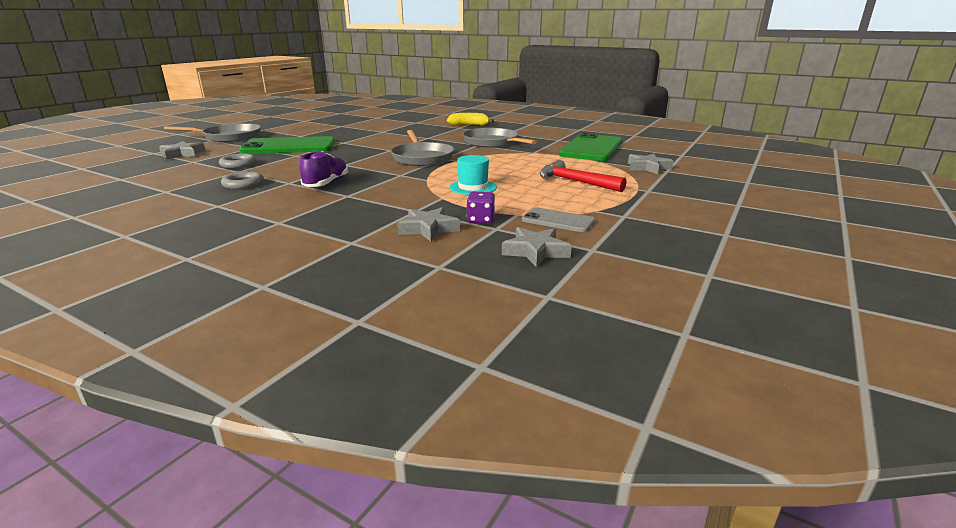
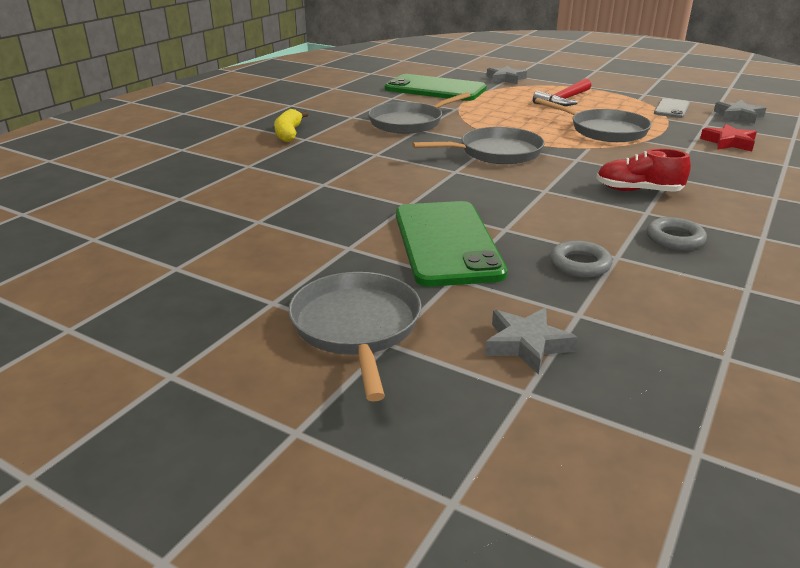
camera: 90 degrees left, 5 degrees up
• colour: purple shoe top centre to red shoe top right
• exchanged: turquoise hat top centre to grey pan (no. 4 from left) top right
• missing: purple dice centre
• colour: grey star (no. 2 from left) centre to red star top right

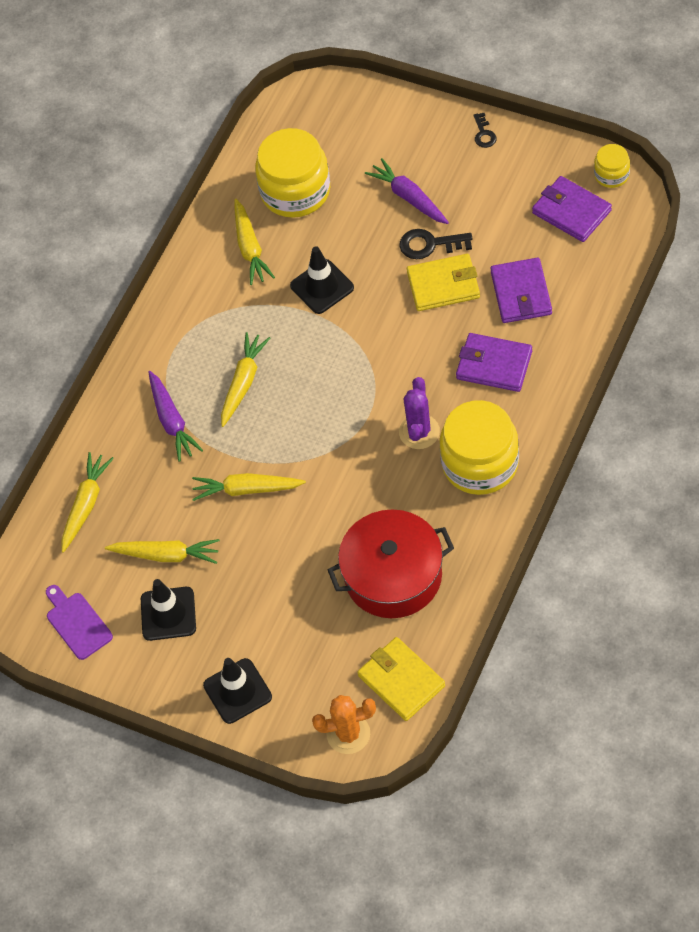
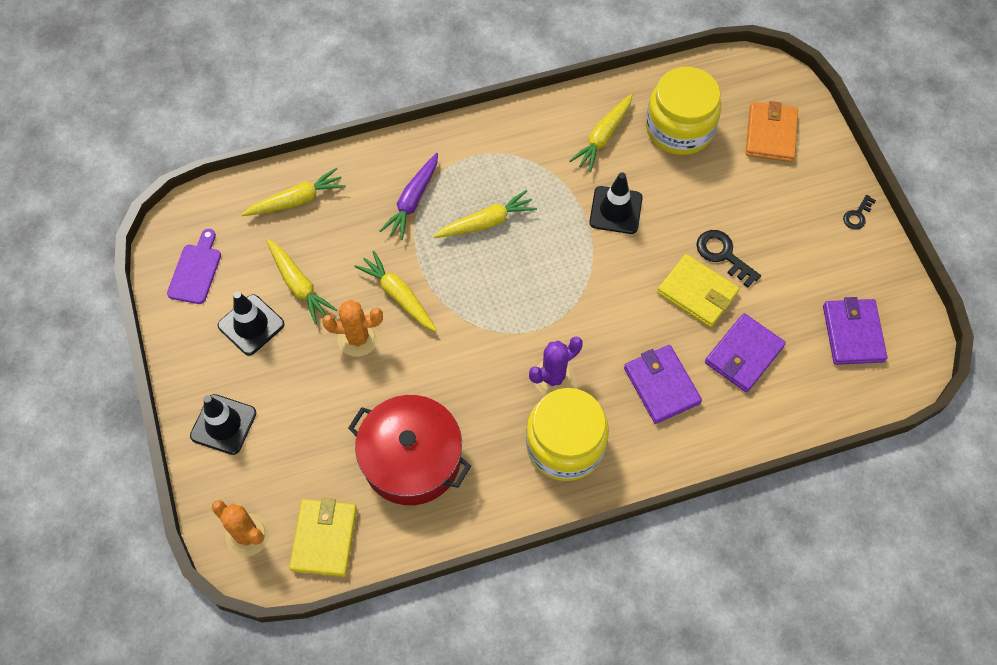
camera: 40 degrees right, 5 degrees up
• missing: yellow jar (no. 3 from left) top right
• missing: purple carrot (no. 2 from left) top centre
• appeared: orange wallet top right
• appeared: orange cactus (no. 2 from left) centre

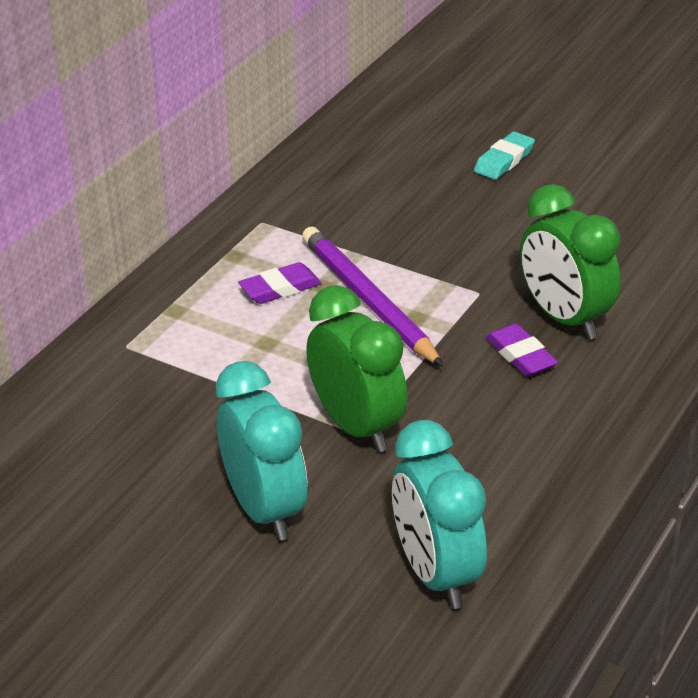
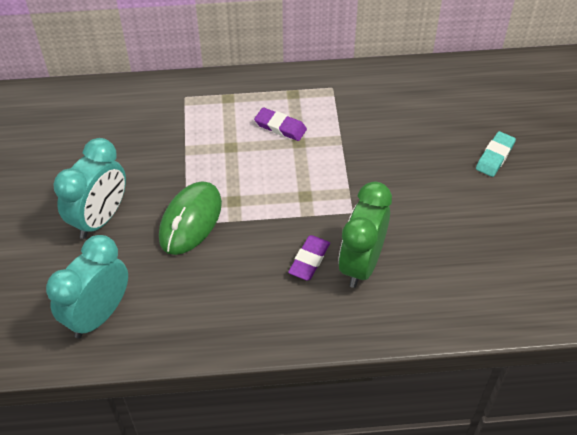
camera: 55 degrees right, 15 degrees up
• spun: turquoise eraser top right = middle right 60 degrees counterclockwise
• missing: purple pencil centre
• exchanged: green clock (no. 1 from left) centre to green mouse middle left

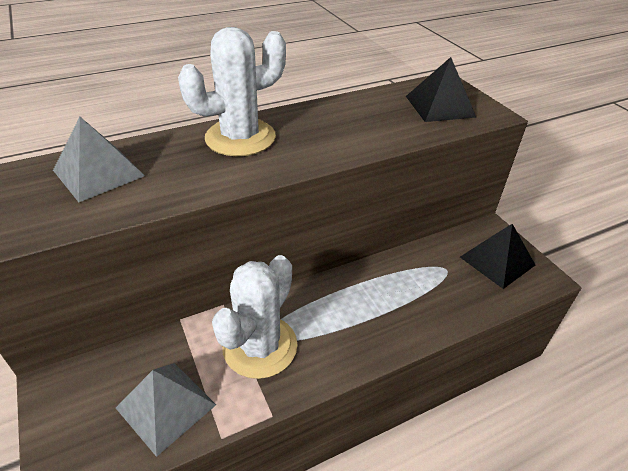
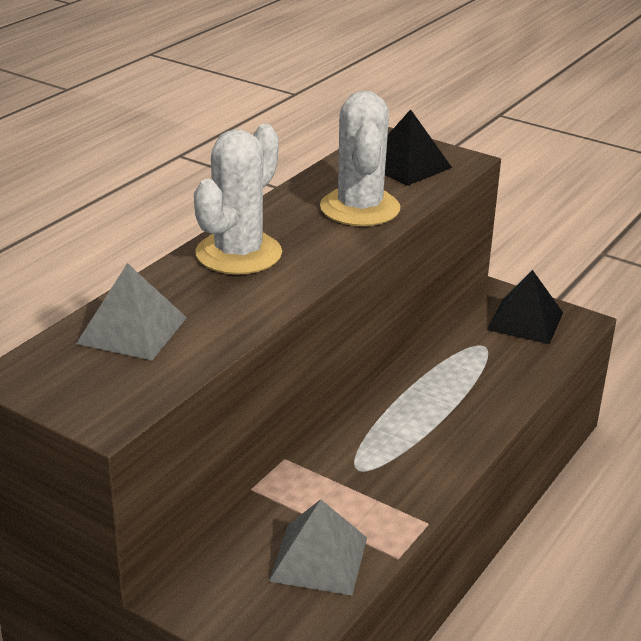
camera: 30 degrees left, 10 degrees down
• relocated: white cactus (no. 2 from left) bottom centre to top centre

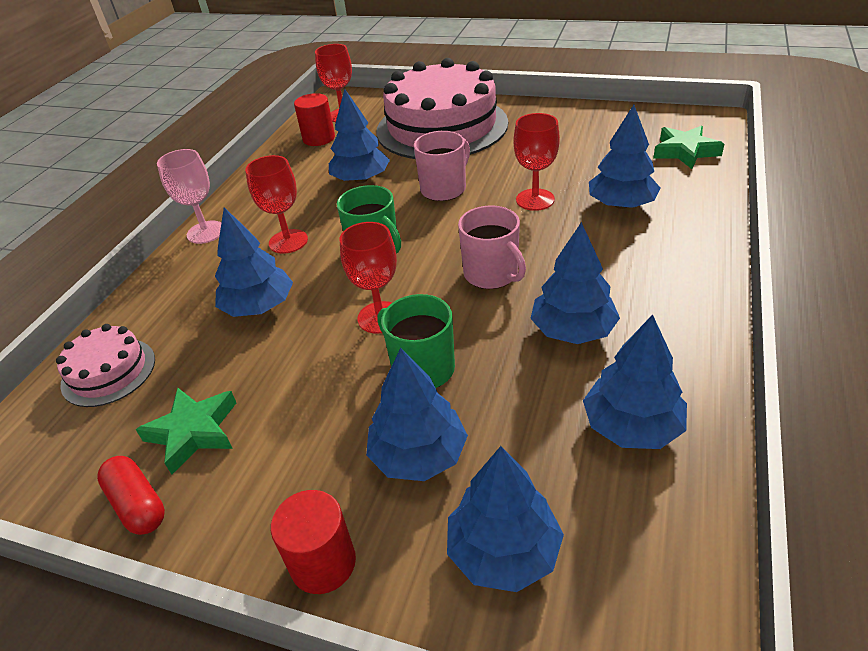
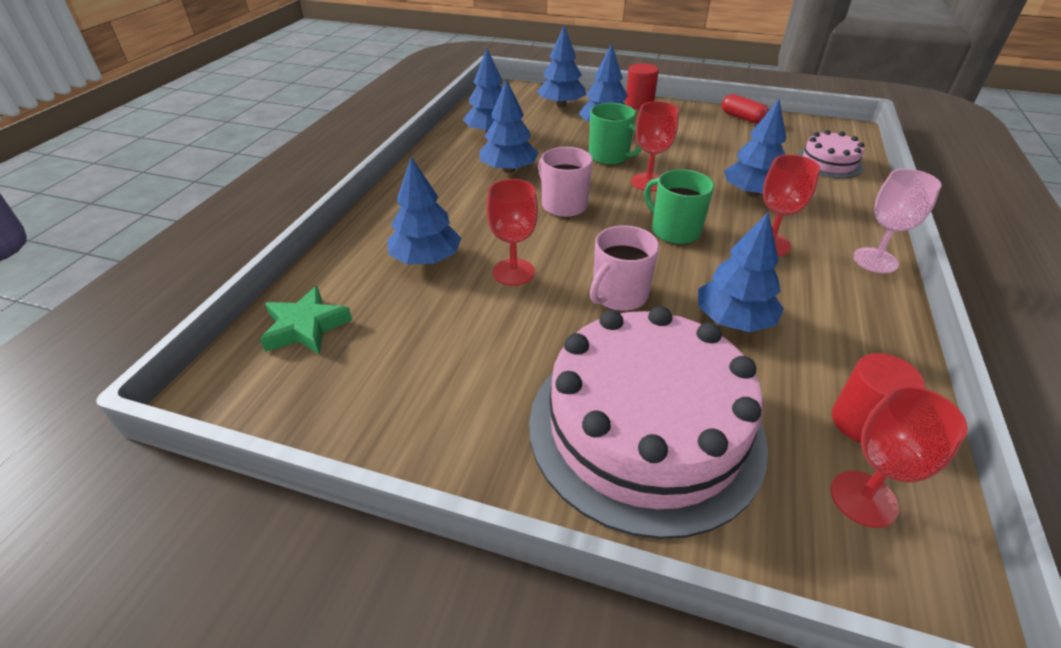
camera: 175 degrees right, 0 degrees up
• missing: green star (no. 1 from left) middle left

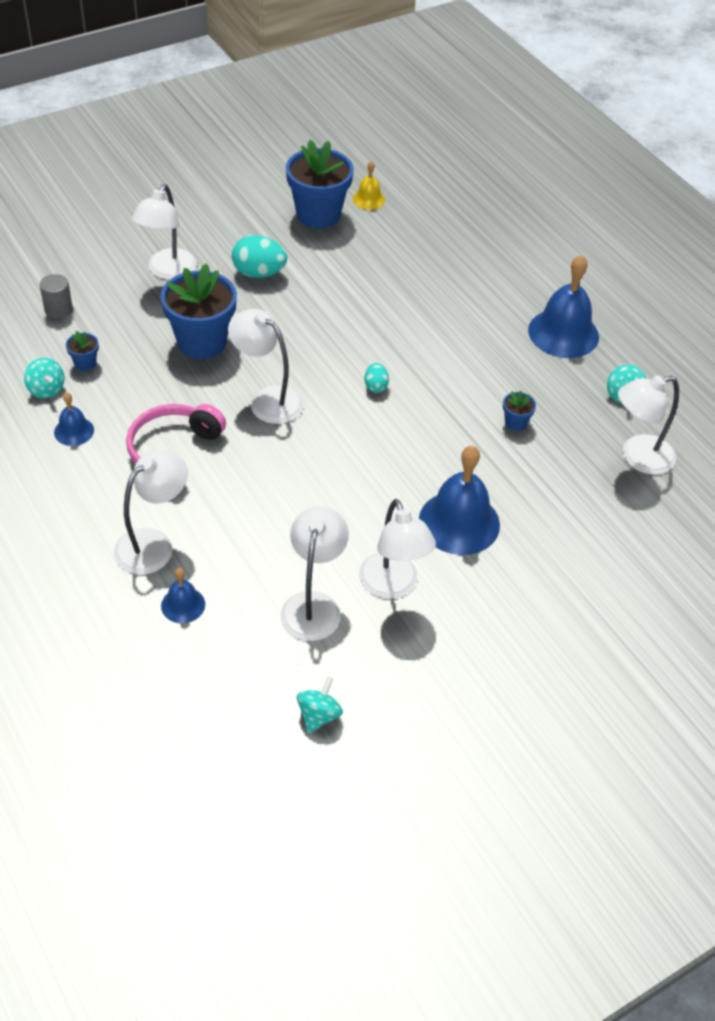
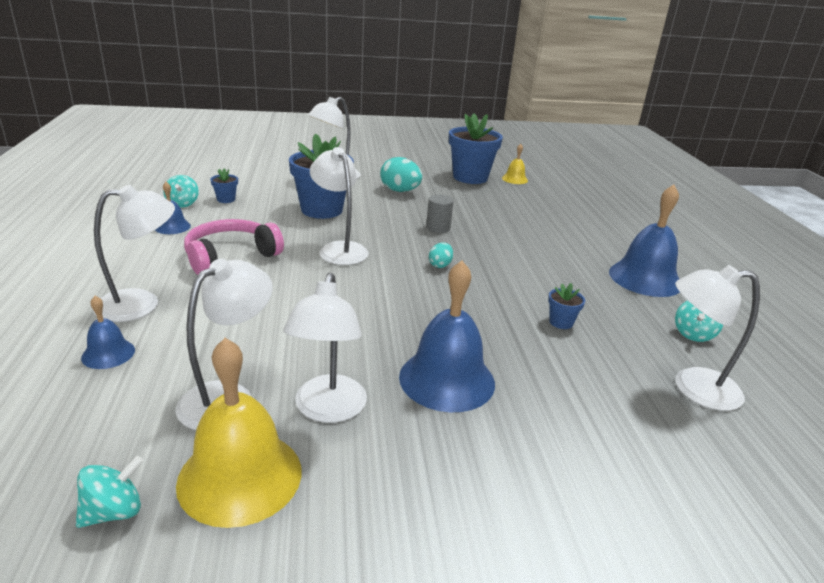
camera: 25 degrees right, 20 degrees down
• relocated: grey cylinder top left to centre
• appeared: yellow bell (no. 1 from left) bottom left

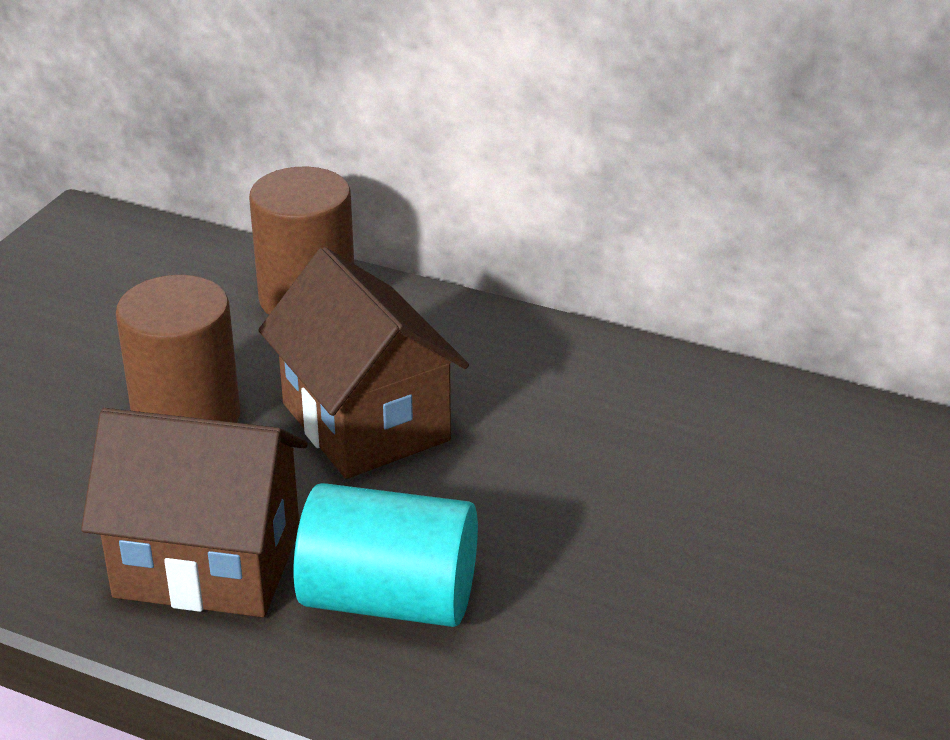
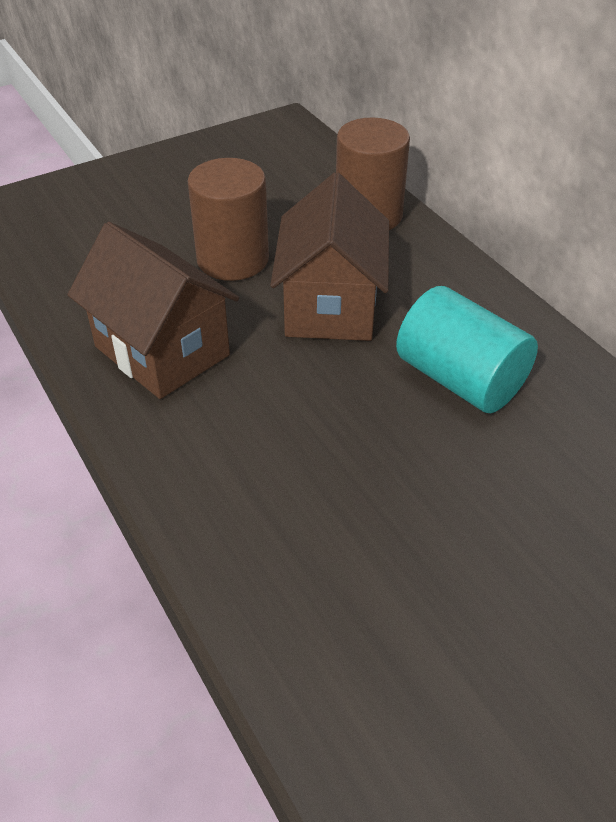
camera: 35 degrees right, 10 degrees up
• relocated: turquoise cylinder bottom centre to middle right

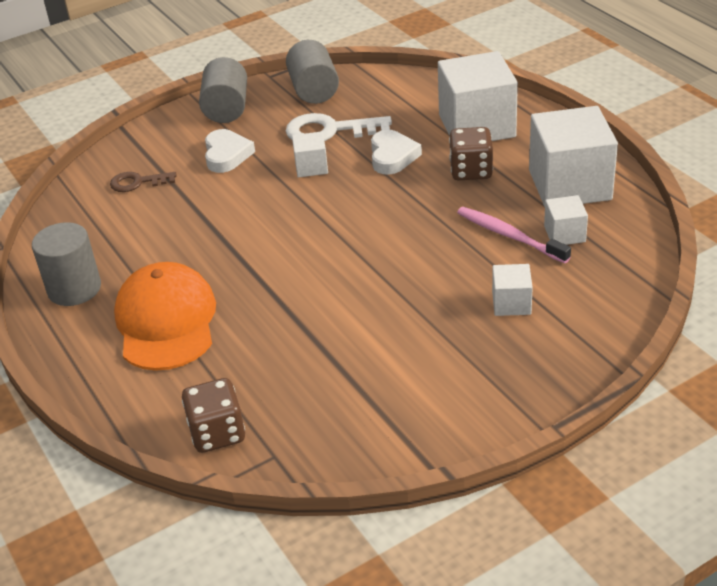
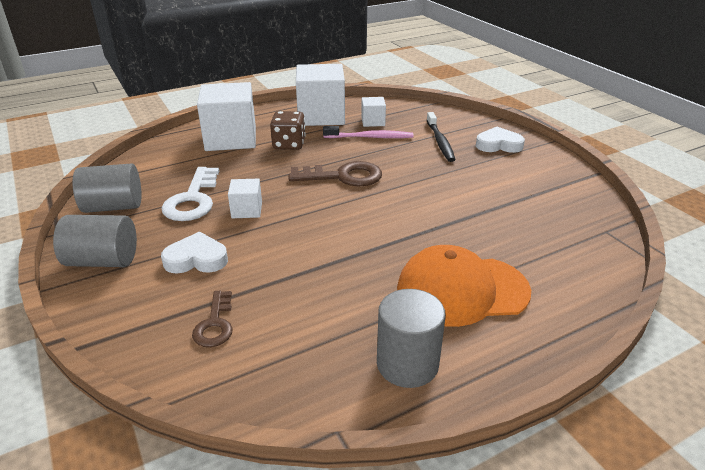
camera: 90 degrees left, 5 degrees down
• relocated: white heart (no. 2 from left) top centre to top right
• spun: pink toothbrush middle right = top centre 135 degrees counterclockwise
• exchanged: white cube (no. 3 from left) middle right to black toothbrush top centre
• missing: brown dice (no. 1 from left) bottom left
• appeared: brown key (no. 2 from left) centre

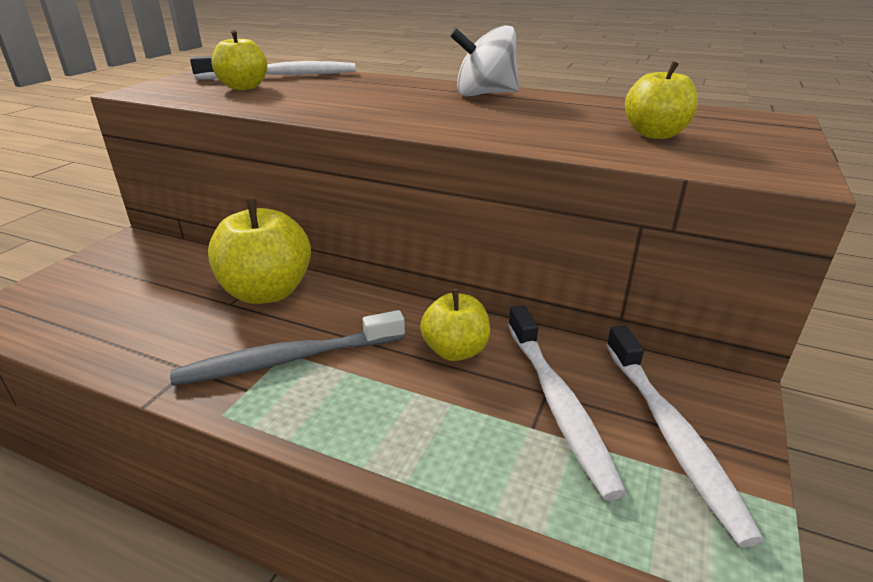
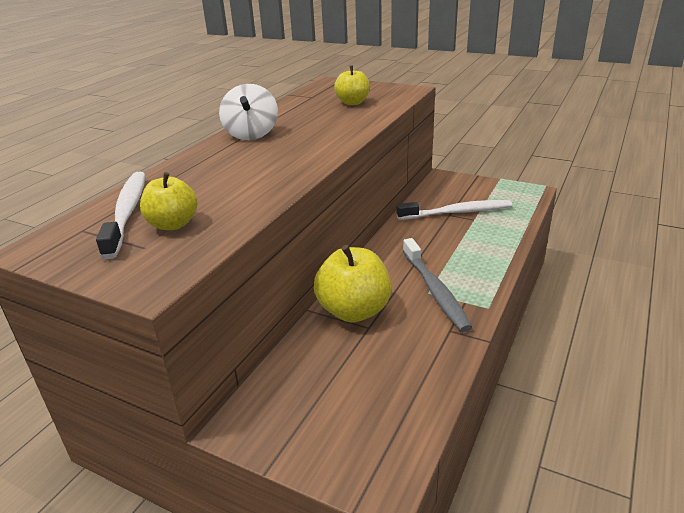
camera: 85 degrees left, 0 degrees up
• missing: yellow apple (no. 3 from left) centre
• missing: white toothbrush (no. 3 from left) bottom right

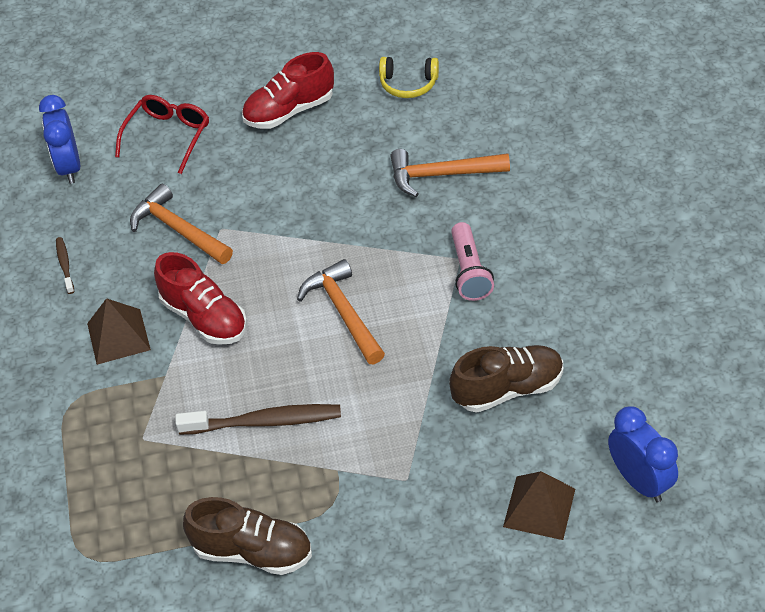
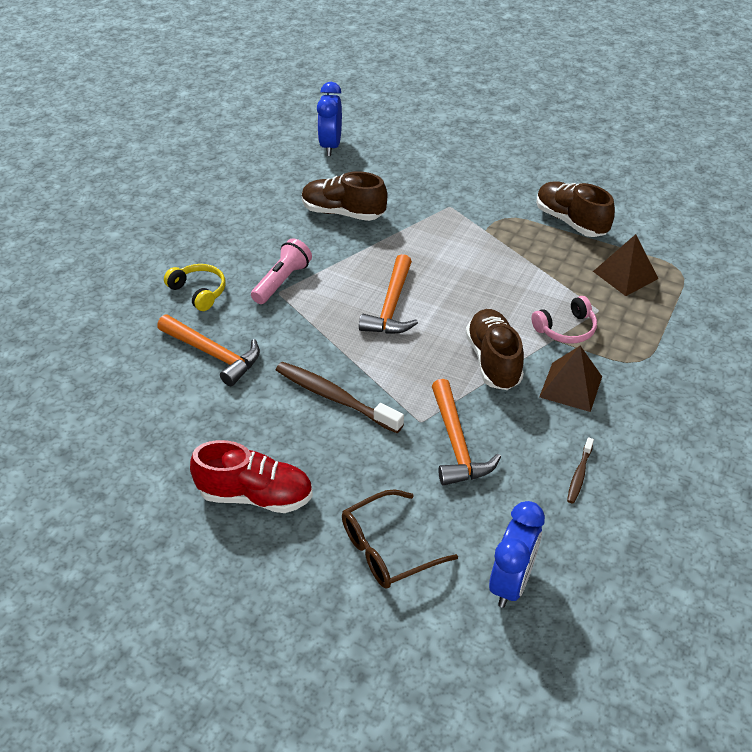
camera: 145 degrees left, 5 degrees down
• relocated: yellow headphones top centre to middle left
• colour: red glasses top left to brown glasses bottom centre
• colour: red shoe (no. 1 from left) middle left to brown shoe (no. 2 from left) centre
• relocated: brown toothbrush (no. 2 from left in the first image) bottom centre to brown toothbrush (no. 1 from left) centre
• relocated: brown pyramid (no. 2 from left) bottom right to middle right
• appeared: pink headphones middle right

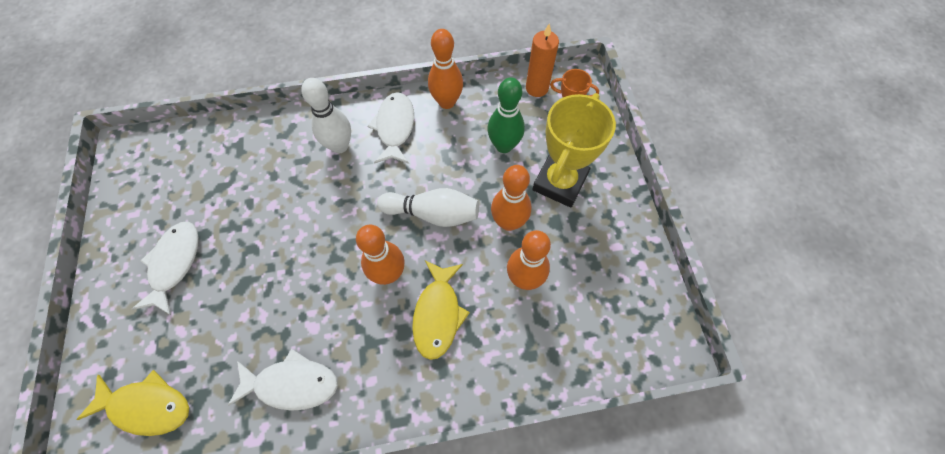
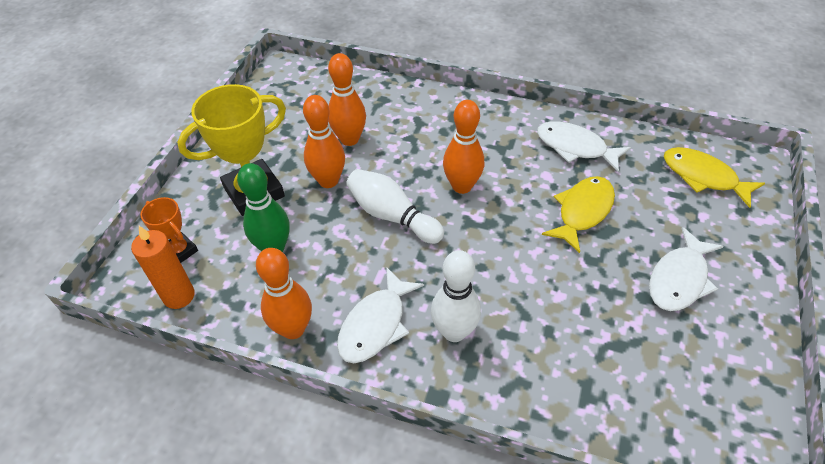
camera: 150 degrees left, 15 degrees down
• relocated: yellow fish (no. 2 from left in the first image) bottom centre to yellow fish (no. 1 from left) middle right

